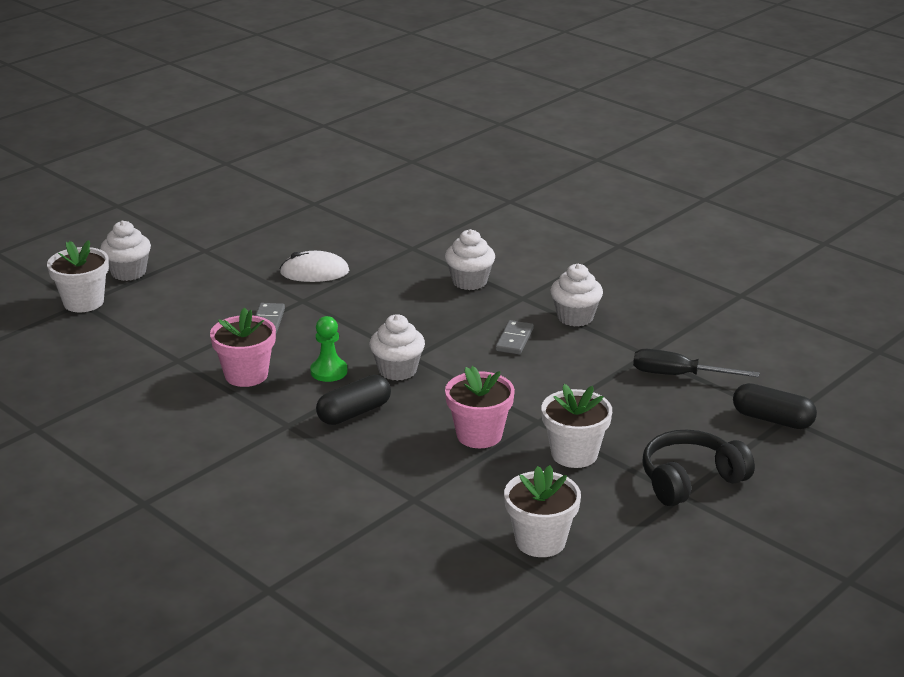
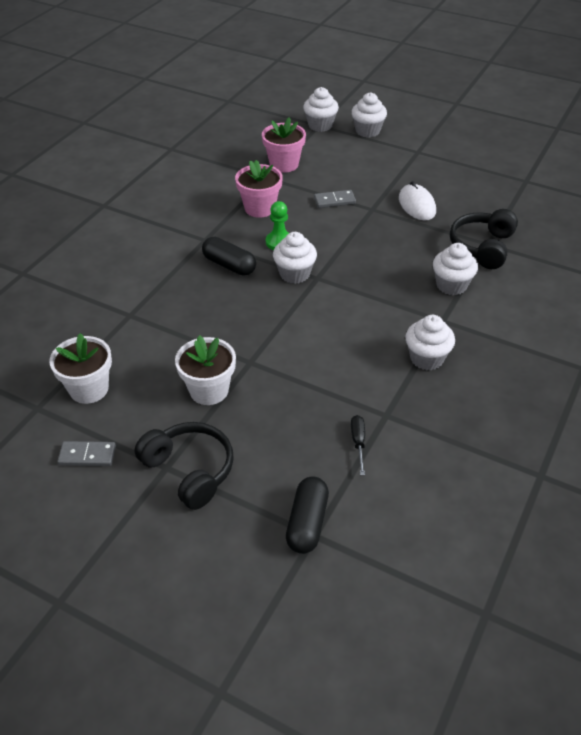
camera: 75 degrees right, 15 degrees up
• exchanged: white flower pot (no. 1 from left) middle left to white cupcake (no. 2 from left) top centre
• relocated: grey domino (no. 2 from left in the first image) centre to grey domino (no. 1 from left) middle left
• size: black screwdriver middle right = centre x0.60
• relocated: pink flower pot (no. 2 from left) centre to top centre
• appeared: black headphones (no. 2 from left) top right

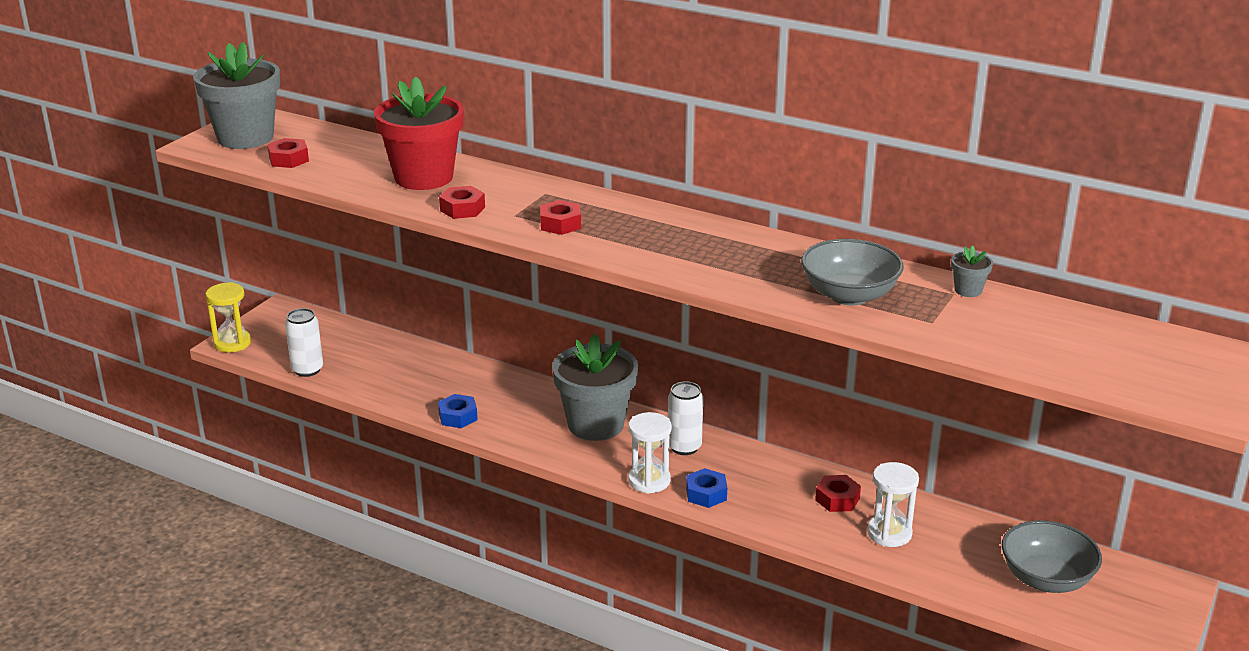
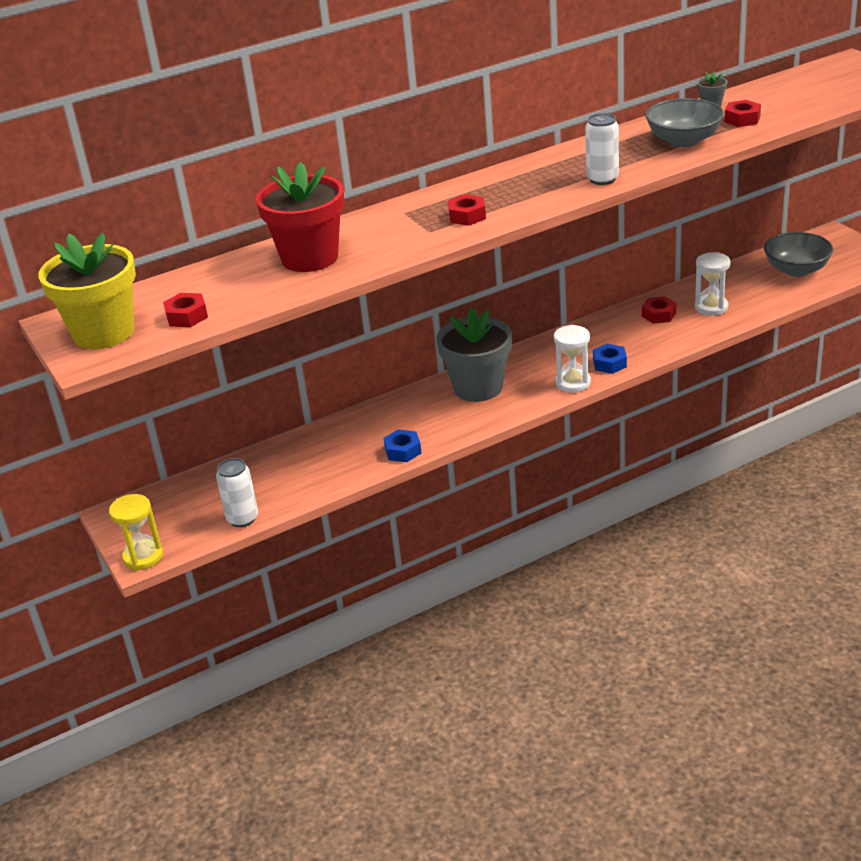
camera: 55 degrees left, 5 degrees up
• colour: grey flower pot (no. 1 from left) top left to yellow flower pot middle left
• relocated: red nut (no. 2 from left in the first image) top centre to red nut (no. 4 from left) top right
• relocated: white can (no. 2 from left) centre to top right

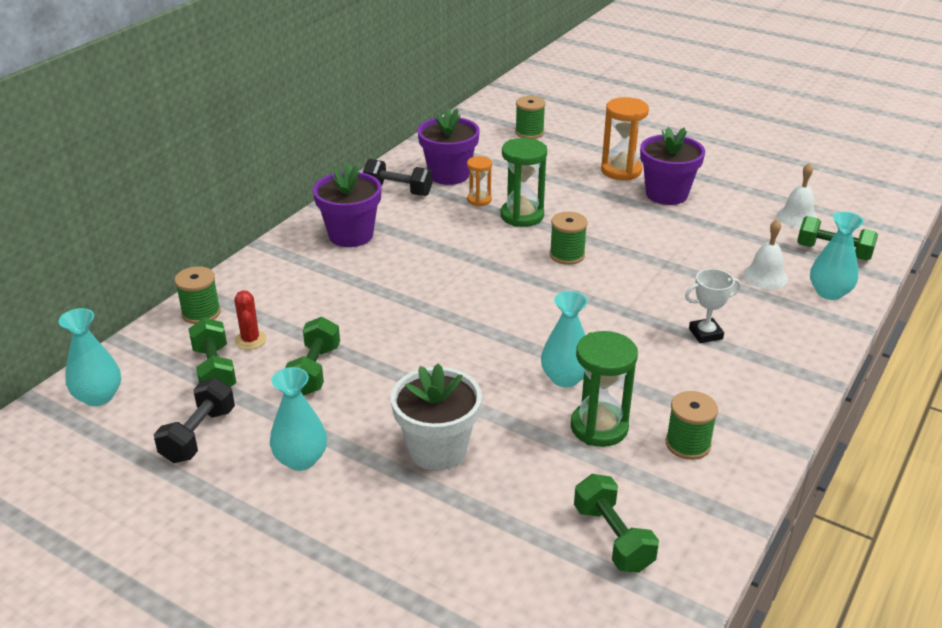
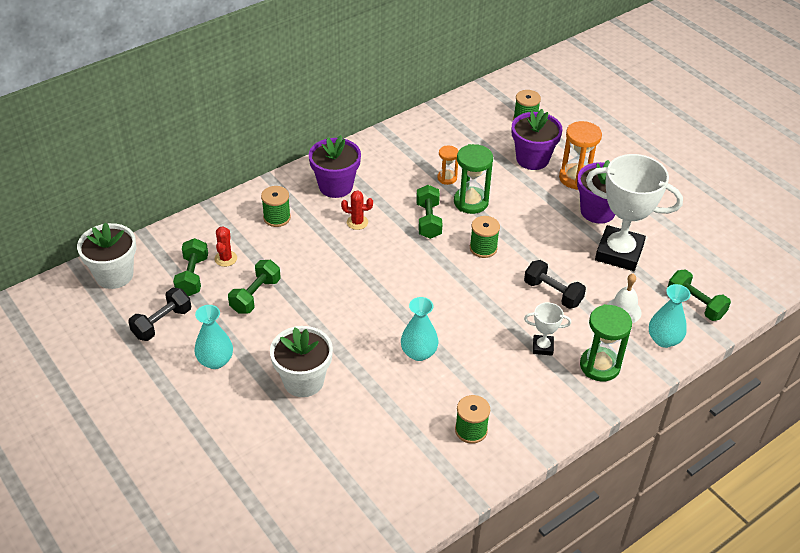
camera: 20 degrees right, 10 degrees up
• relocated: purple flower pot (no. 2 from left) top centre to top right
• relocated: black dumbbell (no. 2 from left) top centre to middle right
• missing: white bell (no. 2 from left) top right
• relocated: green spool (no. 1 from left) middle left to centre
• exchanged: turquoise vase (no. 1 from left) middle left to white flower pot (no. 1 from left) middle left
• relocated: green hourglass (no. 2 from left) centre to middle right
• relocated: green dumbbell (no. 3 from left) bottom centre to centre
• appeared: white trophy (no. 2 from left) middle right
• appeared: red cactus (no. 2 from left) centre

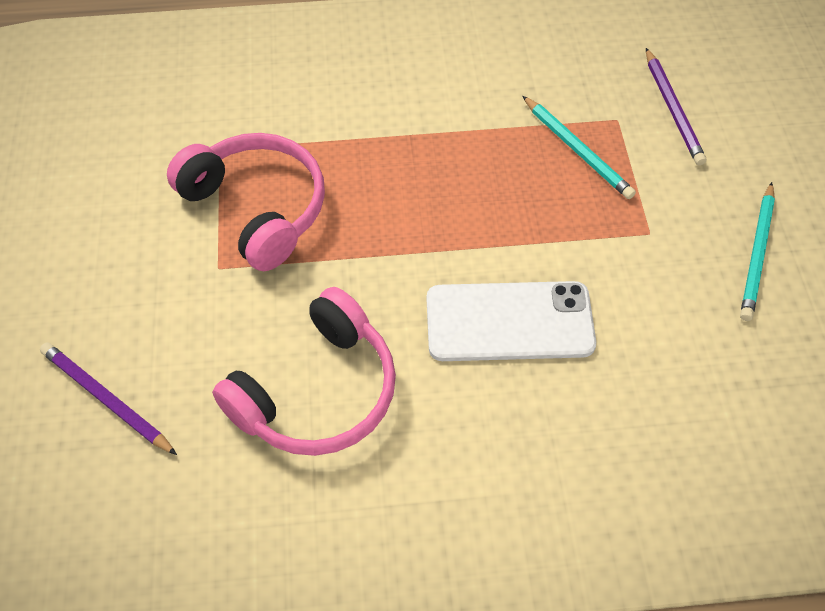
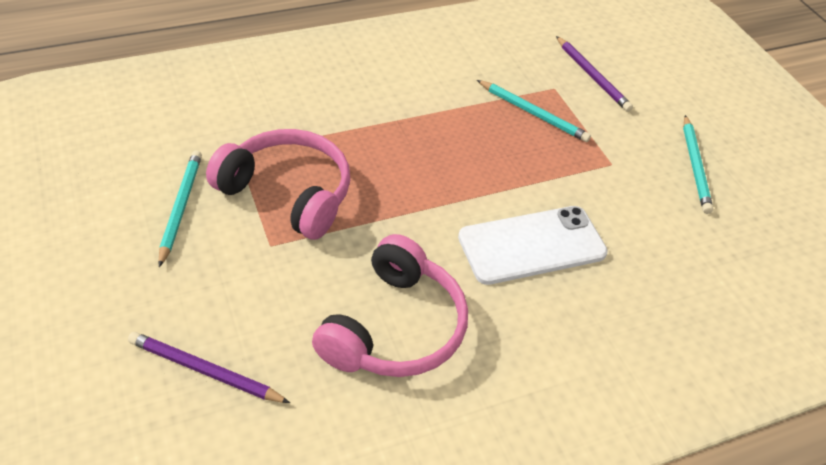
camera: 20 degrees left, 10 degrees down
• appeared: turquoise pencil (no. 1 from left) middle left

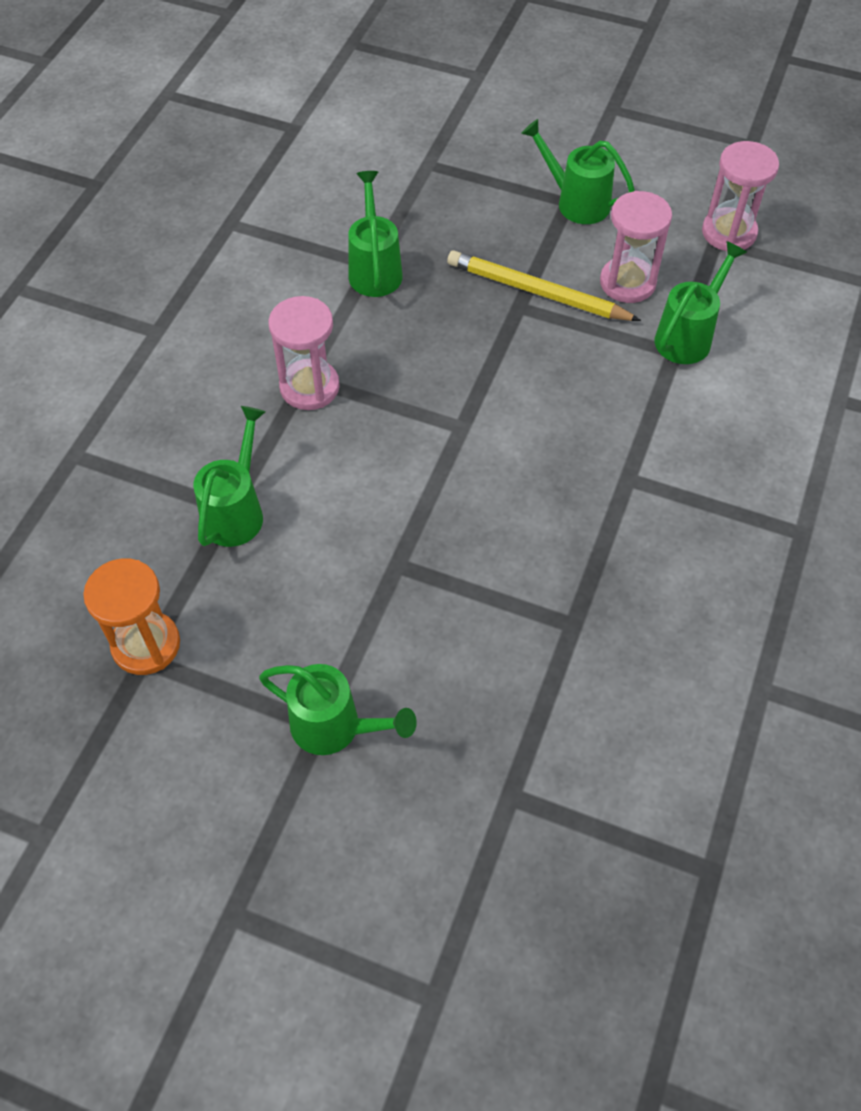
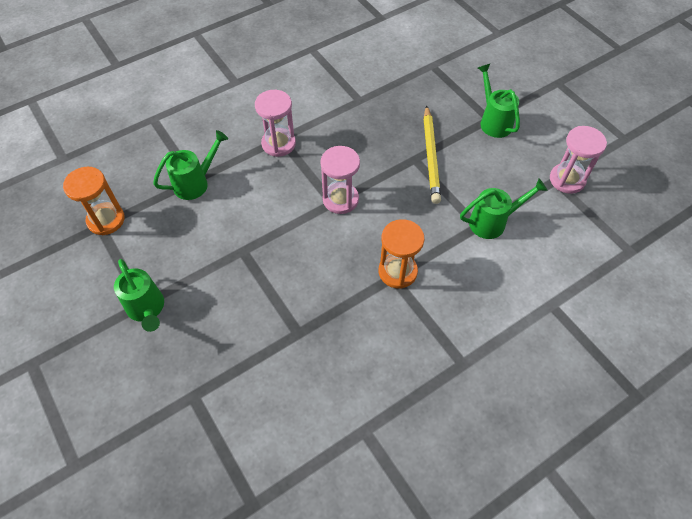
camera: 35 degrees right, 0 degrees up
• missing: green watering can (no. 3 from left) top centre
• relocated: pink hourglass (no. 2 from left) top right to centre
• spun: yellow pencil top centre = top centre 150 degrees counterclockwise
• appeared: orange hourglass (no. 2 from left) centre

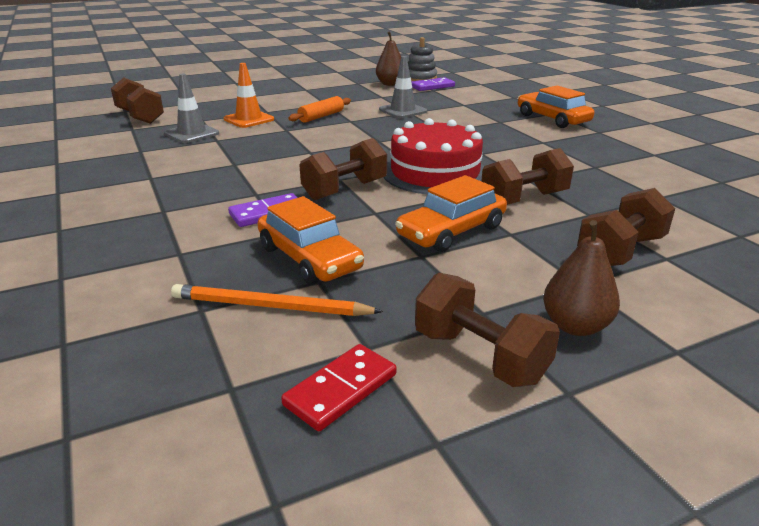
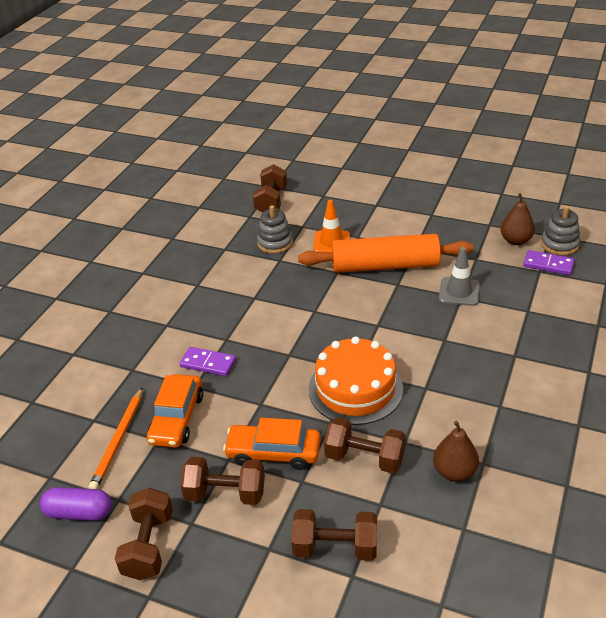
camera: 50 degrees right, 10 degrees up
• exchanged: grey traffic cone (no. 1 from left) top left to grey stacking toy (no. 1 from left) centre
• missing: orange car (no. 3 from left) top right
• size: orange rolling pin top centre = centre x2.15
• colour: red cake top centre to orange cake centre
• relocated: brown dumbbell (no. 2 from left) top centre to bottom centre
• relocated: brown pear (no. 2 from left in the first image) middle right to brown pear (no. 1 from left) bottom right
• spun: orange pencil centre = bottom left 135 degrees counterclockwise
• exchanged: red domino bottom centre to purple capsule bottom left

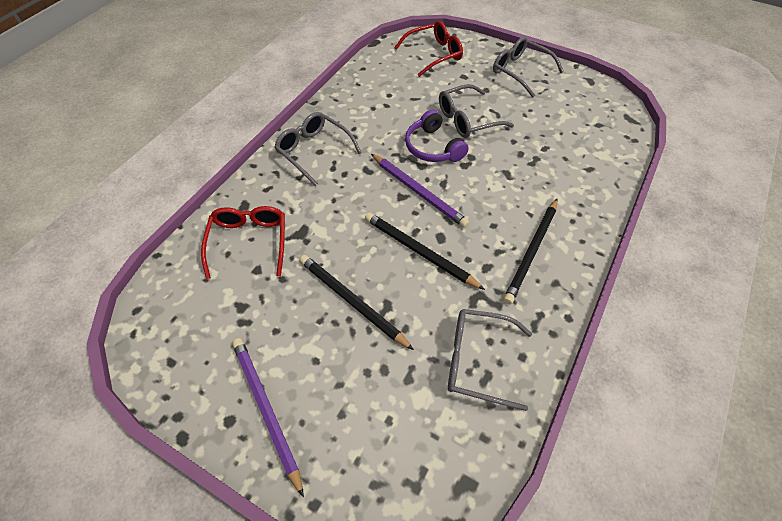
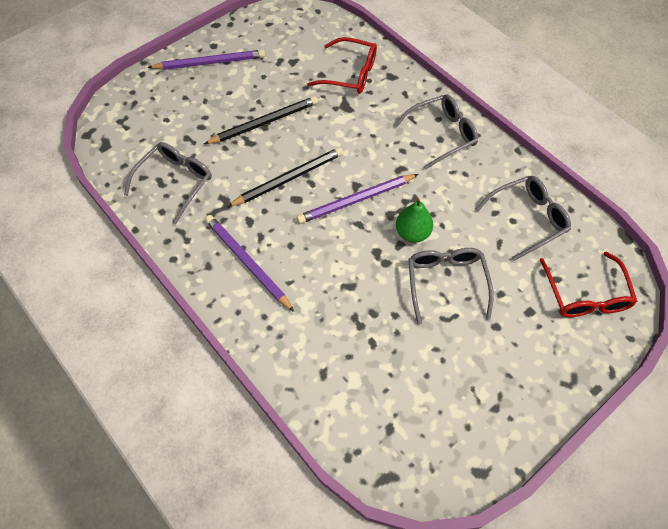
camera: 110 degrees right, 5 degrees up
• relocated: grey glasses (no. 4 from left) top right to middle right
• exchanged: purple headphones top centre to green pear centre
• colour: black pencil (no. 3 from left) middle right to purple pencil (no. 2 from left) centre

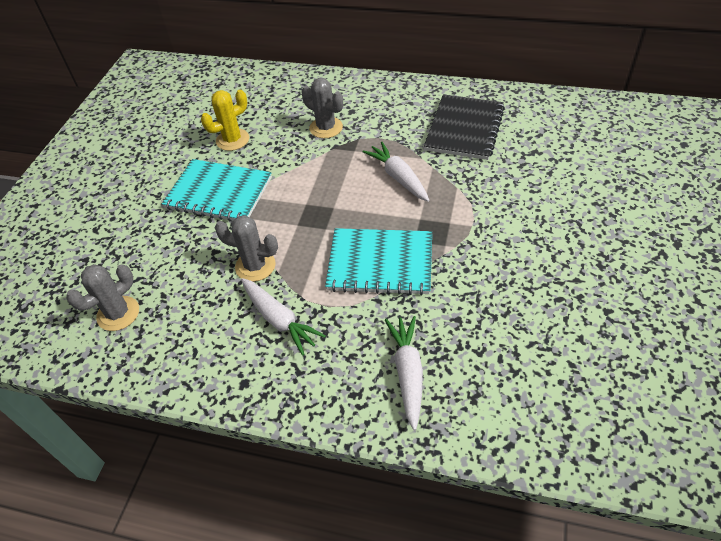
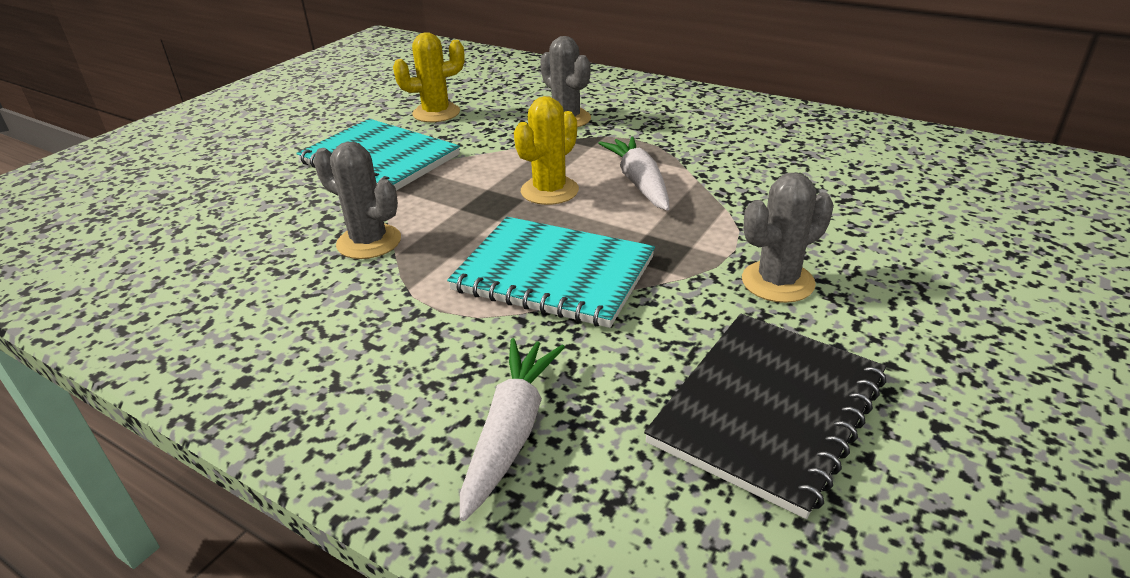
camera: 15 degrees right, 15 degrees down
• relocated: black notebook top centre to bottom right
• relocated: grey cactus (no. 1 from left in the first image) middle left to grey cactus (no. 3 from left) middle right
• missing: white carrot (no. 1 from left) centre
• appeared: yellow cactus (no. 2 from left) top centre

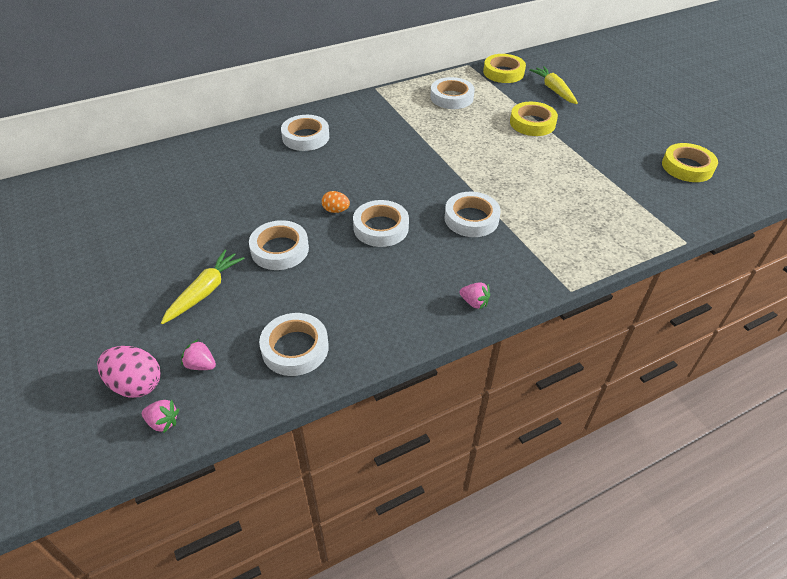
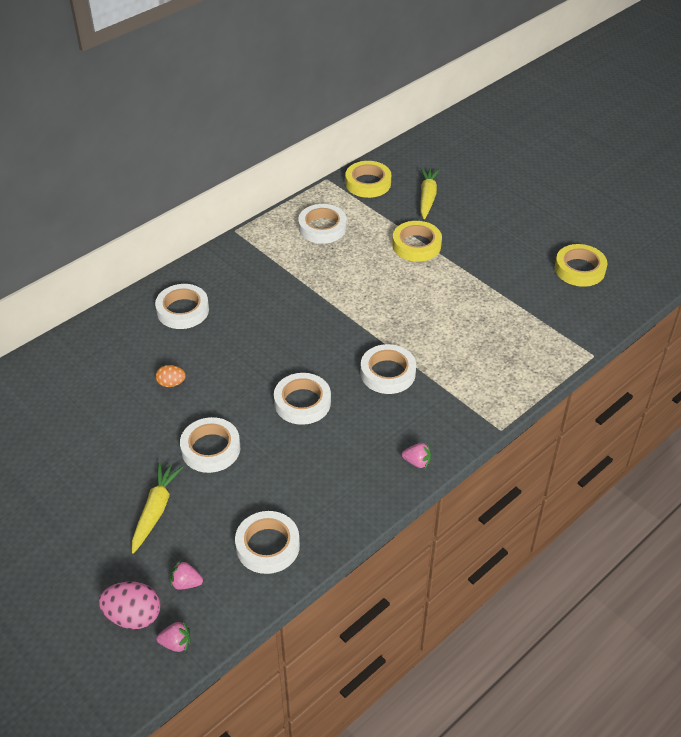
camera: 15 degrees left, 0 degrees up
• spun: yellow carrot (no. 2 from left) top right = top centre 45 degrees clockwise
• relocated: orange egg centre to middle left

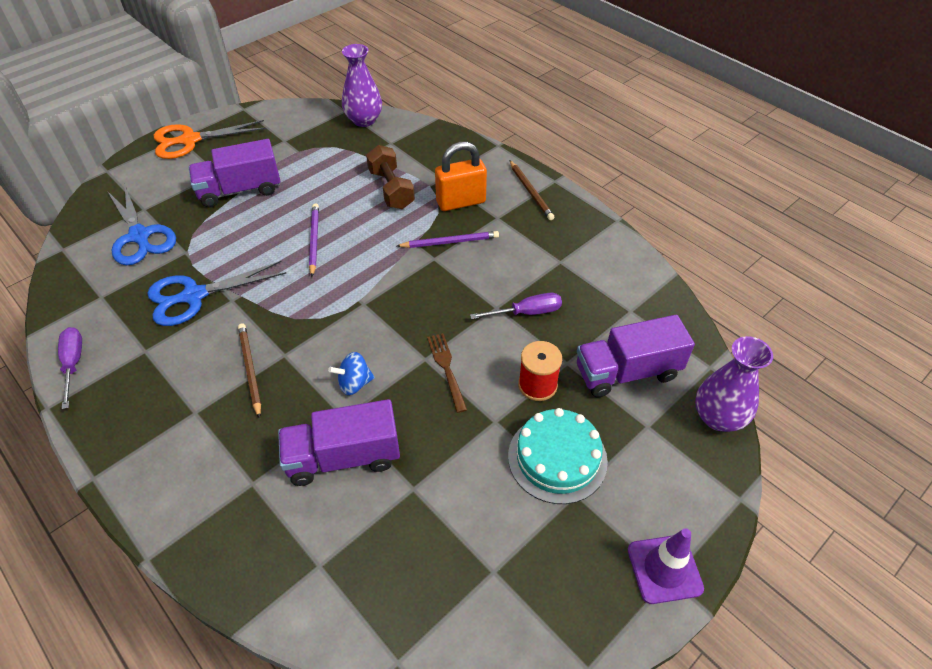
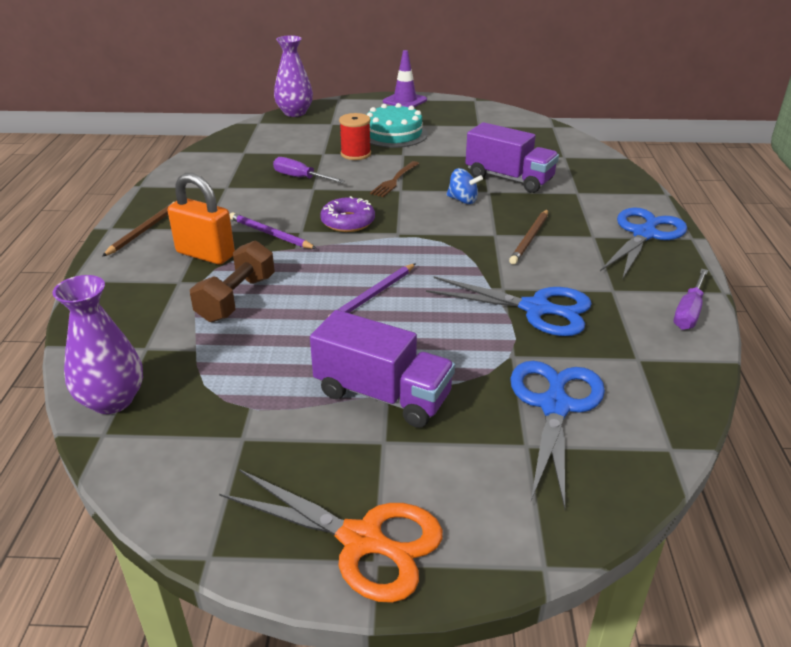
camera: 135 degrees left, 15 degrees down
• missing: purple truck (no. 3 from left) middle right
• appeared: purple donut top centre
• appeared: blue scissors (no. 3 from left) middle right

